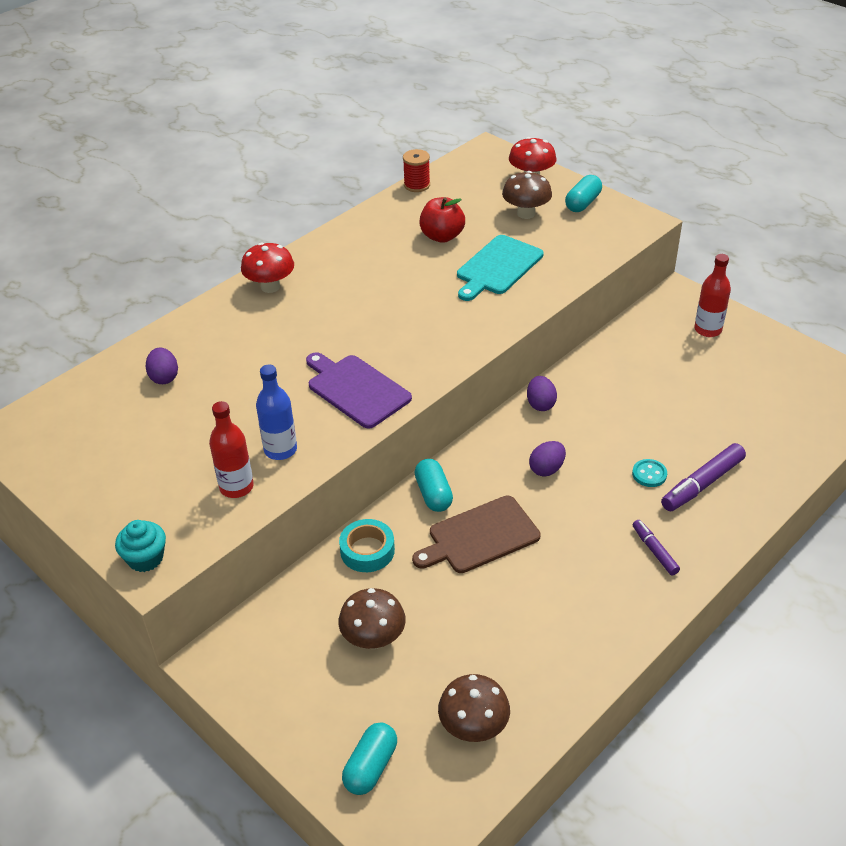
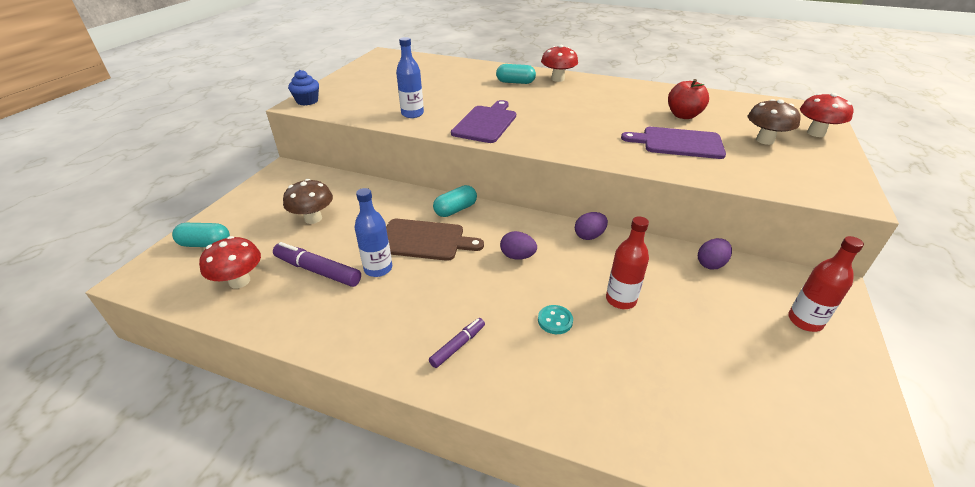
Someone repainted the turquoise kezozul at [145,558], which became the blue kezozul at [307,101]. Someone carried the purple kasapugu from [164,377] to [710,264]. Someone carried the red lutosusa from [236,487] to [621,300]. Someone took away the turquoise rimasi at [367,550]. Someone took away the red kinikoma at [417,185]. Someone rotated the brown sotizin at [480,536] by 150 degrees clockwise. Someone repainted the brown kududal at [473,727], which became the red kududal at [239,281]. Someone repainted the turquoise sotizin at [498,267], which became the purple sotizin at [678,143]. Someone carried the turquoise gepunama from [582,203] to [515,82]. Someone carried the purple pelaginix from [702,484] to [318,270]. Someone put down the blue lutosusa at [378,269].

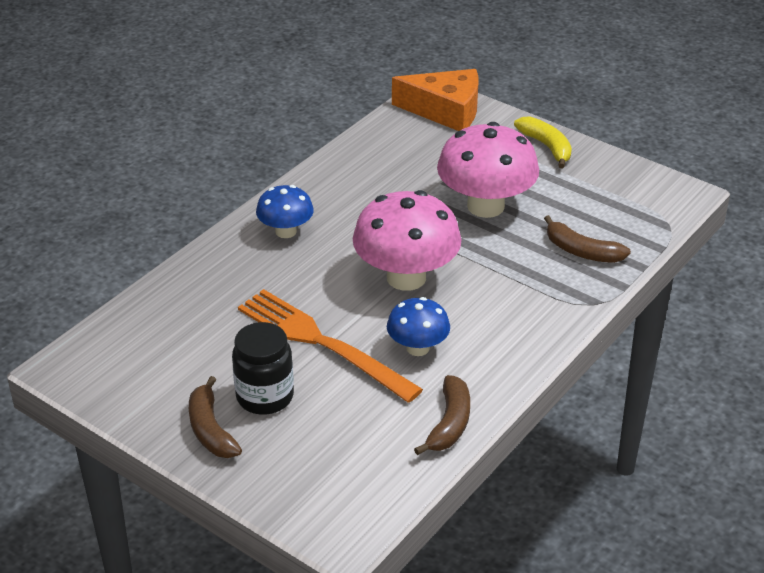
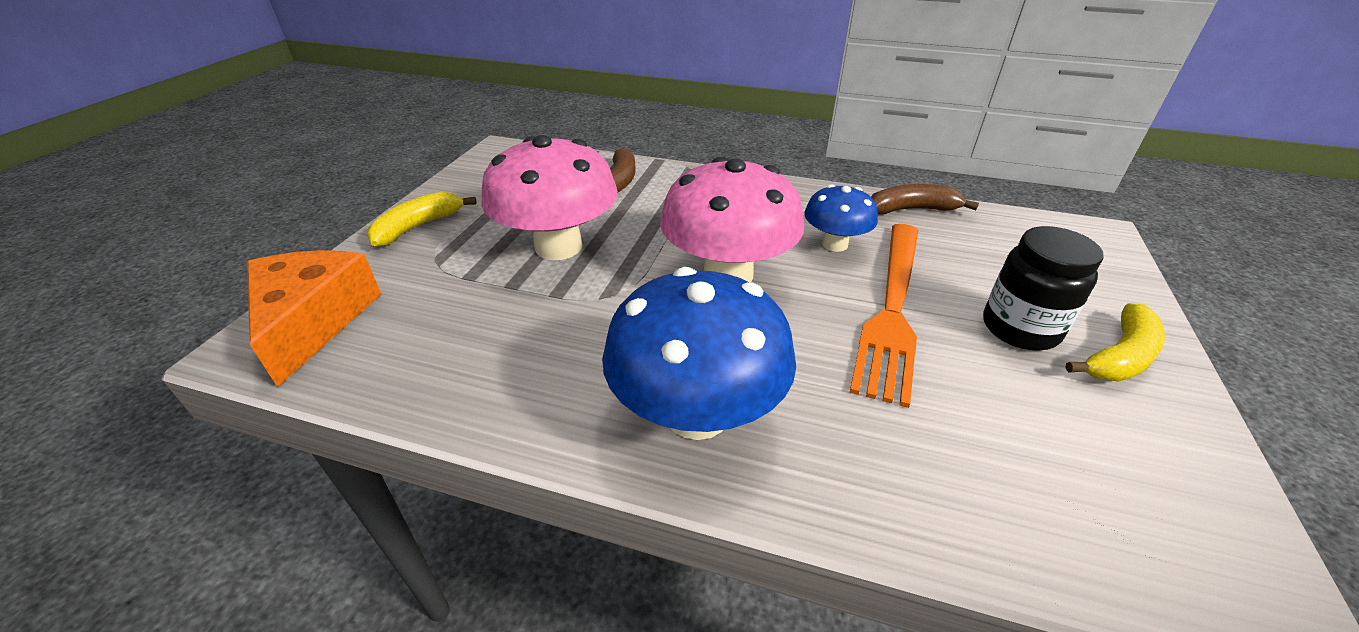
Someone repainted the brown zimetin at [211,429], which became the yellow zimetin at [1119,357]. Someone scaled the blue kududal at [286,231] by 1.79.

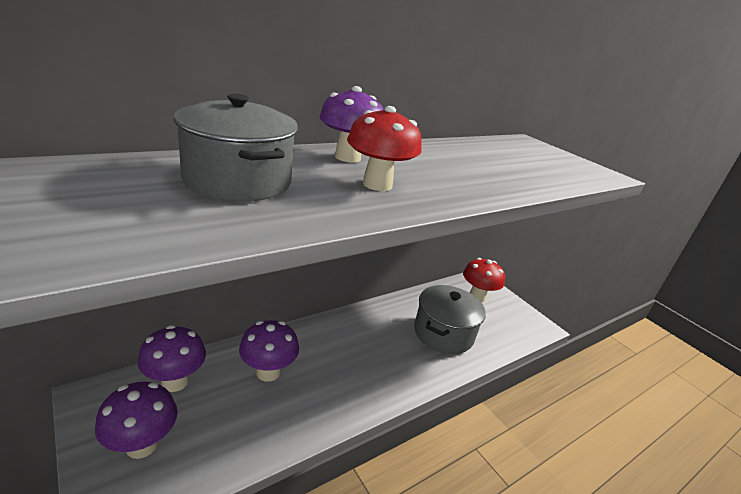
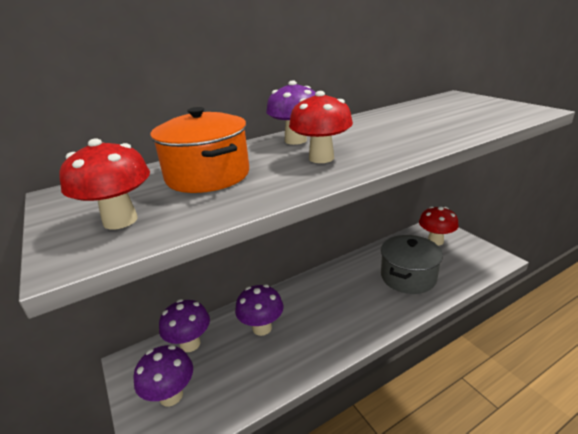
Someone repainted the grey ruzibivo at [238,181], which became the orange ruzibivo at [208,176]. Someone put down the red kududal at [120,220].

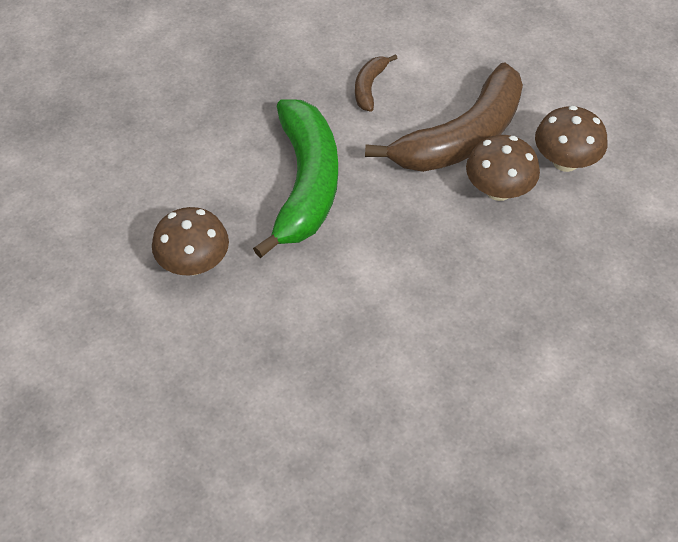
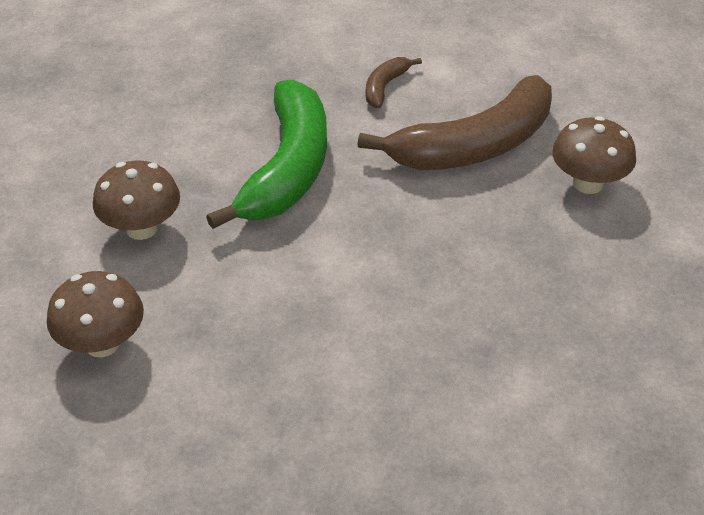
Someone carried the brown kududal from [498,190] to [102,343].

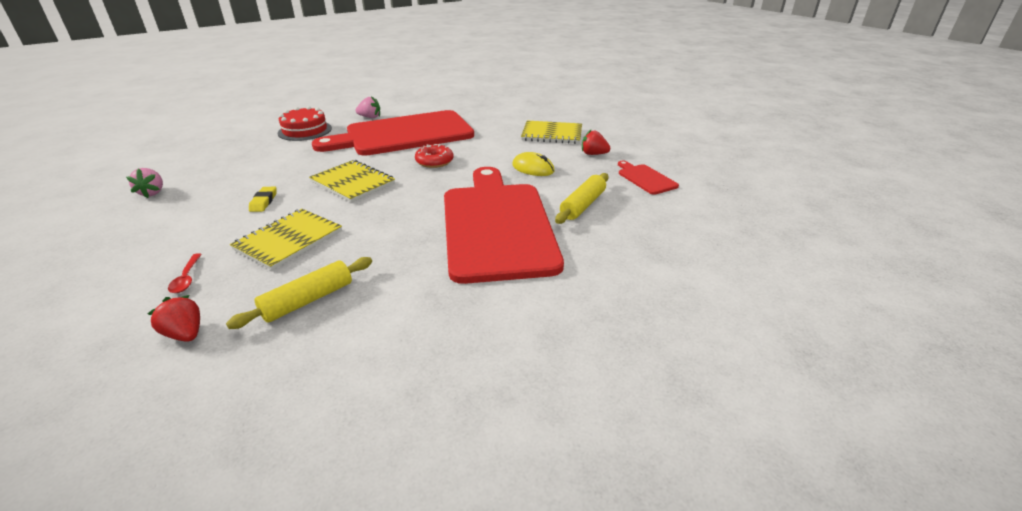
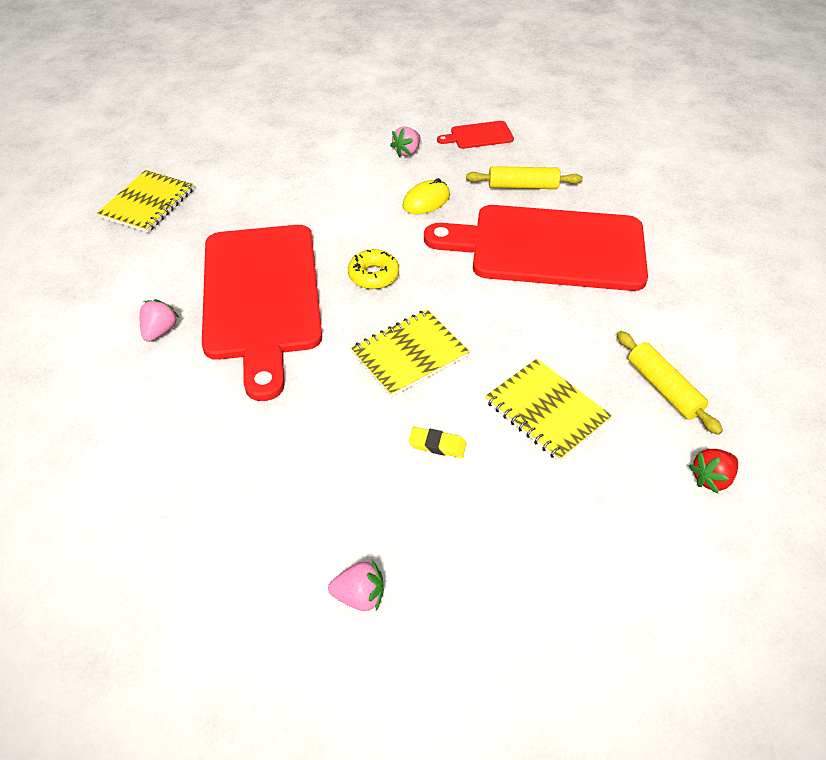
Someone took away the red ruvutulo at [187,278]. Someone took away the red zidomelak at [305,130]. Someone repainted the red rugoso at [434,161], which became the yellow rugoso at [373,275]. Someone carried the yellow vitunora from [552,134] to [148,203]. Someone rotated the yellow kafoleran at [582,205] by 45 degrees counterclockwise. Someone repainted the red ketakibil at [593,154], which became the pink ketakibil at [407,152].

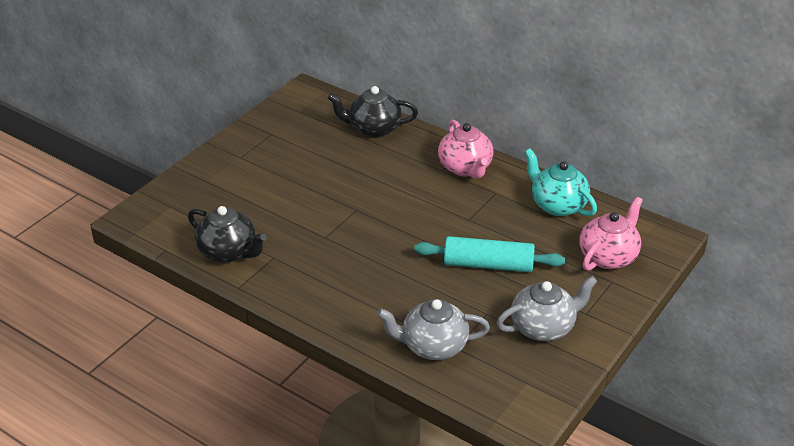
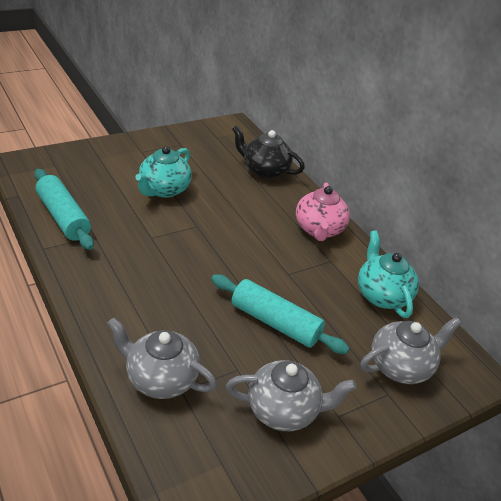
Someone swapped the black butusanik at [228,252] for the turquoise kafoleran at [63,217]. Someone repainted the pink butusanik at [608,256], which became the grey butusanik at [400,366]. Someone put down the turquoise butusanik at [164,190].

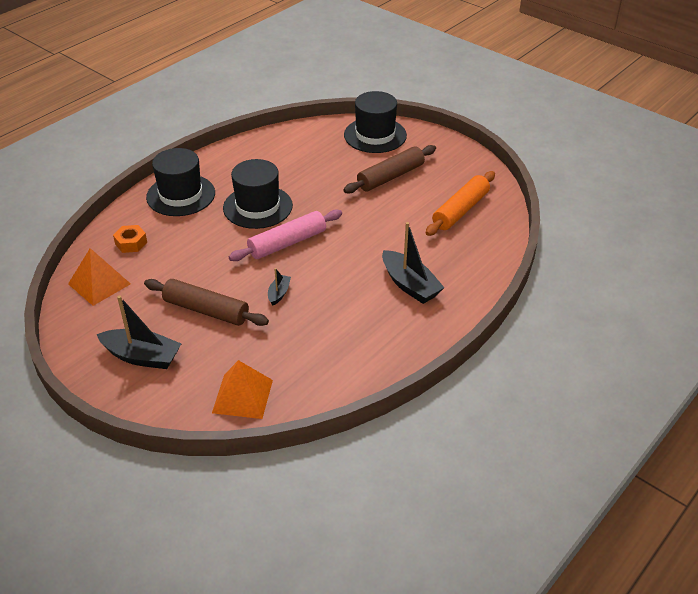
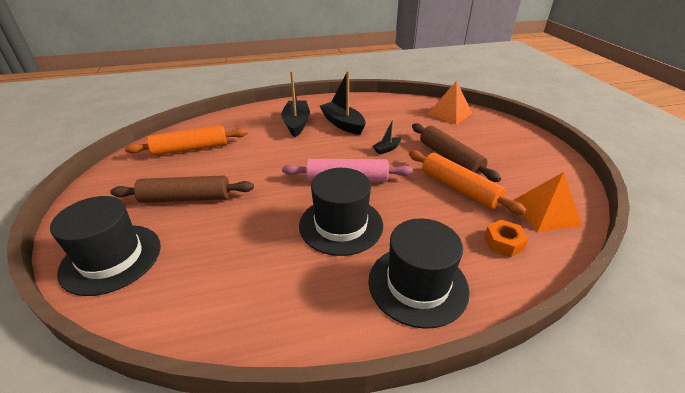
Someone carried the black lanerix from [142,357] to [343,124]. Someone put down the orange kafoleran at [459,188].

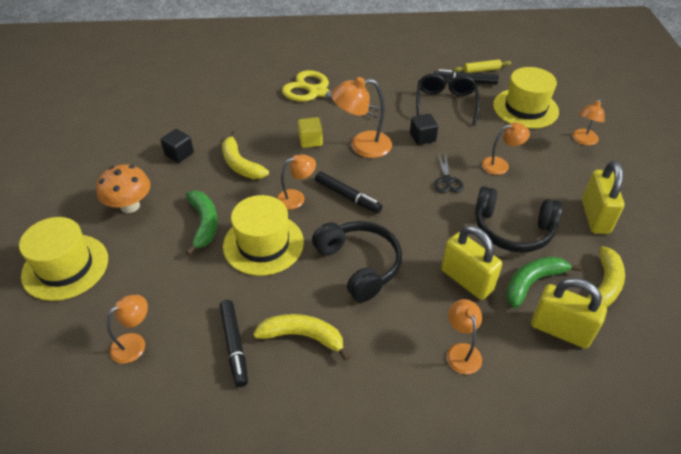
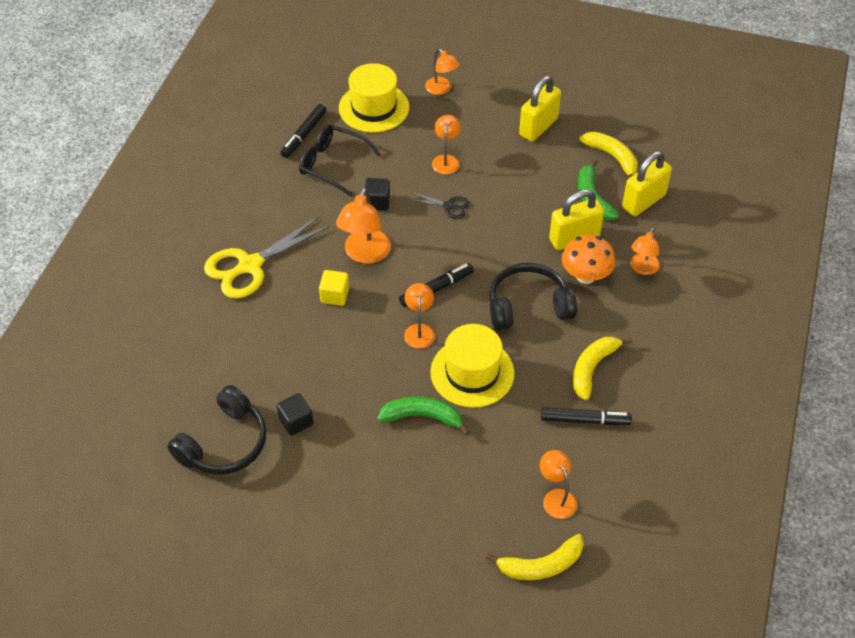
Someone took away the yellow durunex at [65,267]. Someone carried the orange kududal from [130,206] to [585,276]. Someone carried the yellow zimetin from [240,164] to [541,565]. Someone rotated the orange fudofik at [461,351] by 75 degrees counterclockwise. Someone took away the yellow kafoleran at [481,70]. Someone carried the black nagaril from [512,229] to [224,443]. Someone rotated the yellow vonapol at [595,216] by 75 degrees counterclockwise.

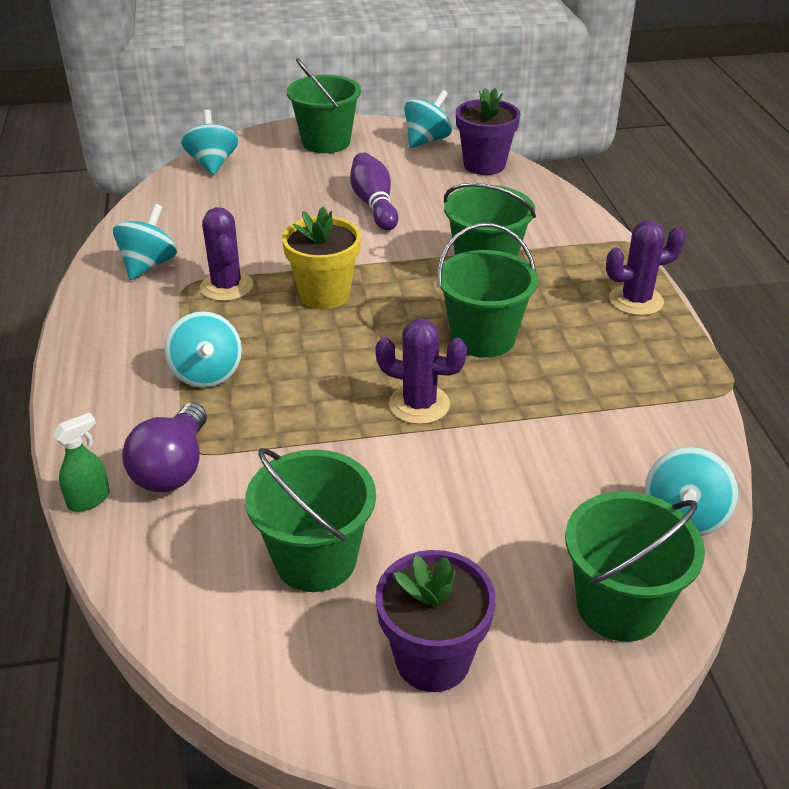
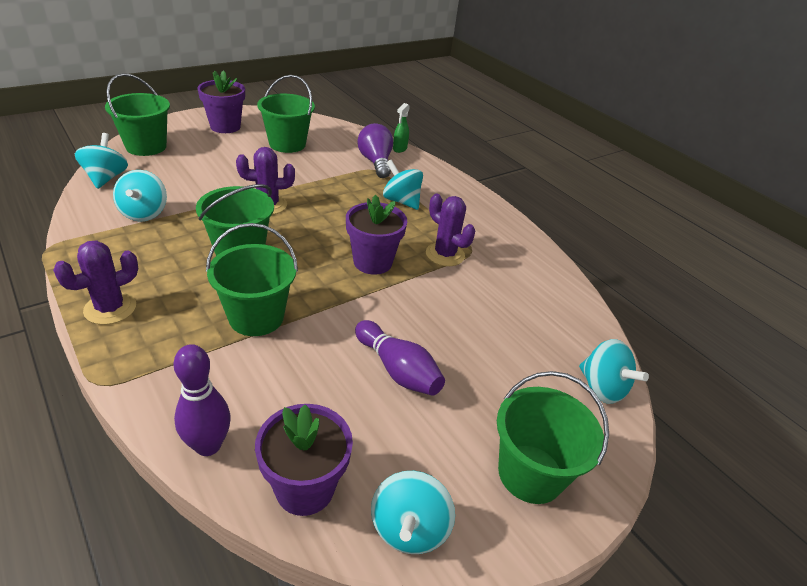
Someone carried the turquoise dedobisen from [148,265] to [144,213]. Someone repainted the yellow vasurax at [324,294], which became the purple vasurax at [372,262]. Someone put down the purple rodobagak at [208,445].

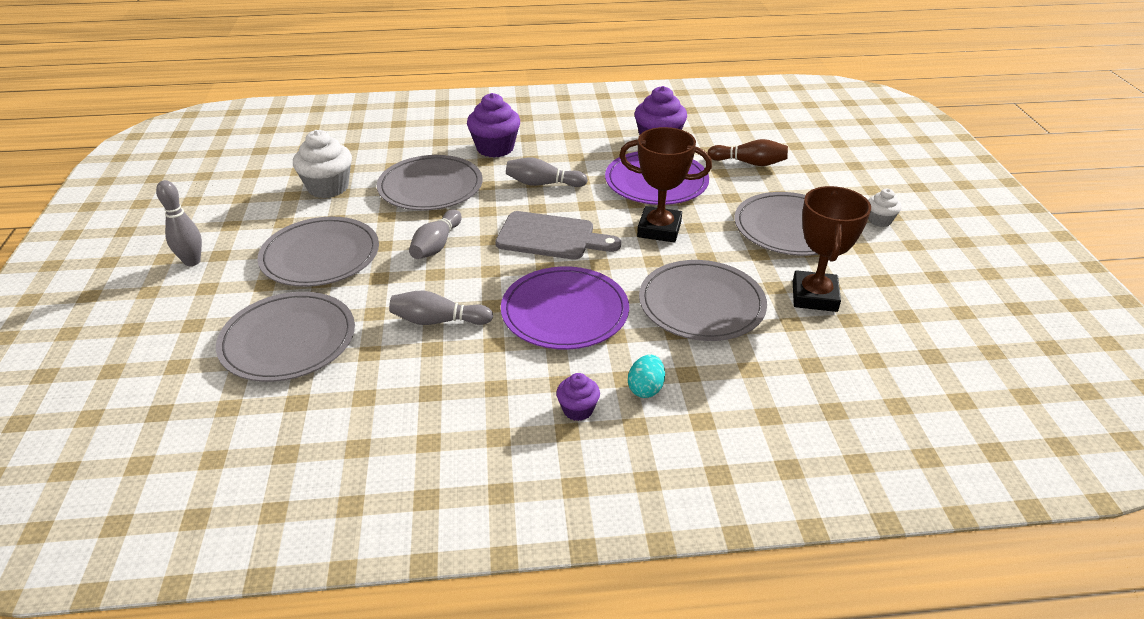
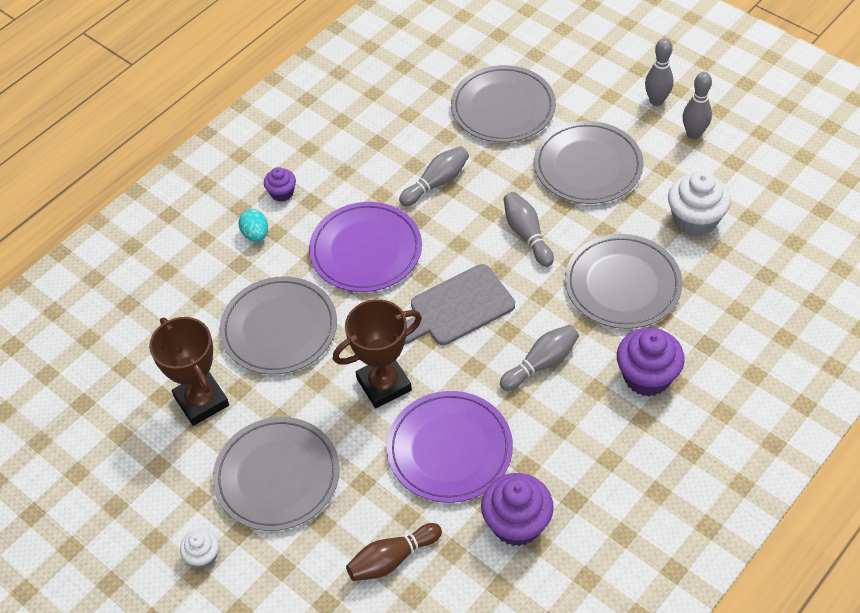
Someone put down the grey rodobagak at [693,134].

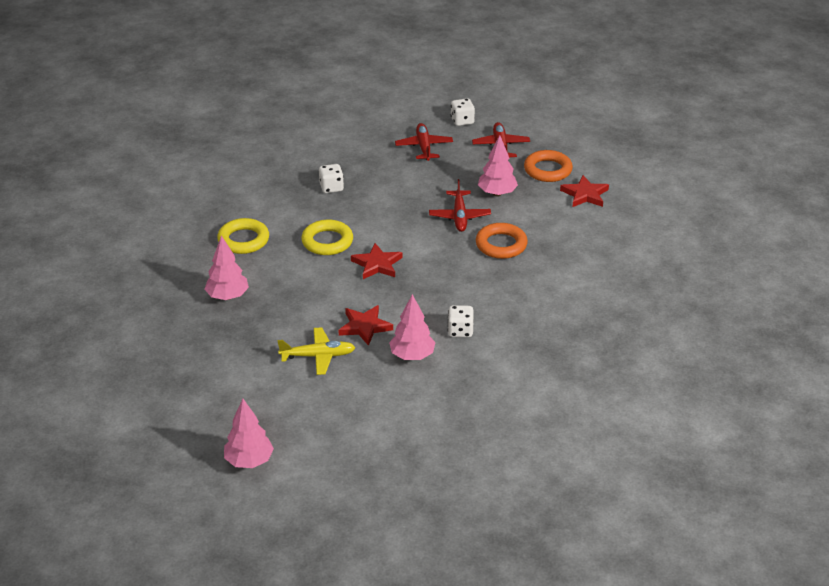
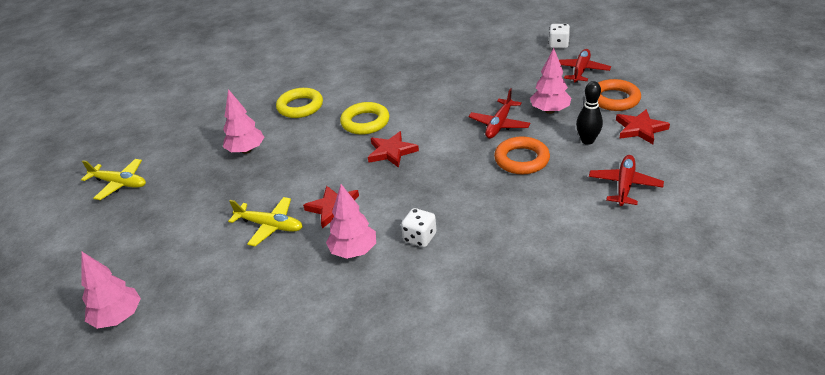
Someone took away the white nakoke at [331,187]. Someone carried the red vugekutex from [424,147] to [624,185]. Someone put down the yellow vugekutex at [119,183]. Someone put down the black rodobagak at [587,141].

